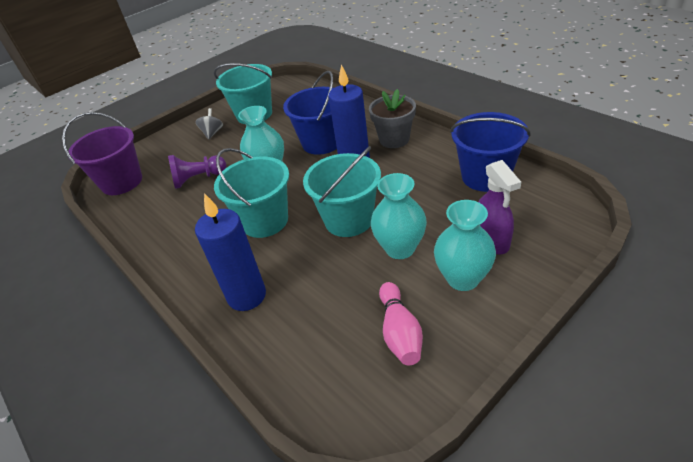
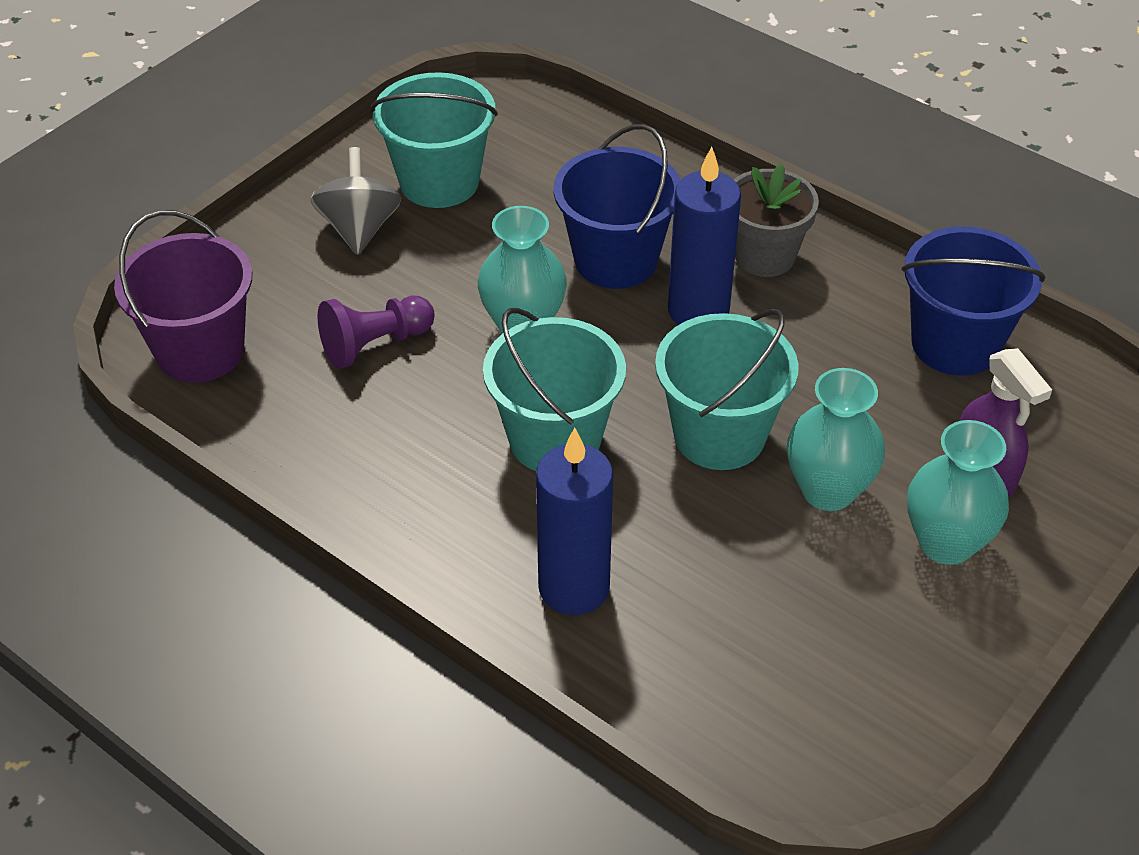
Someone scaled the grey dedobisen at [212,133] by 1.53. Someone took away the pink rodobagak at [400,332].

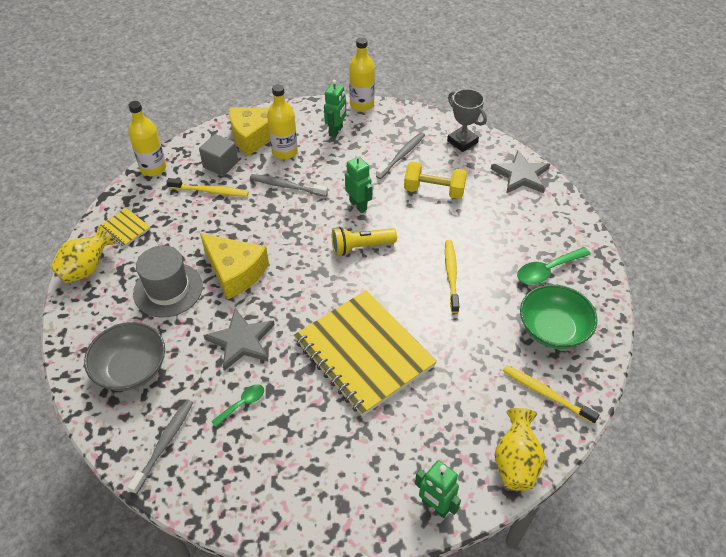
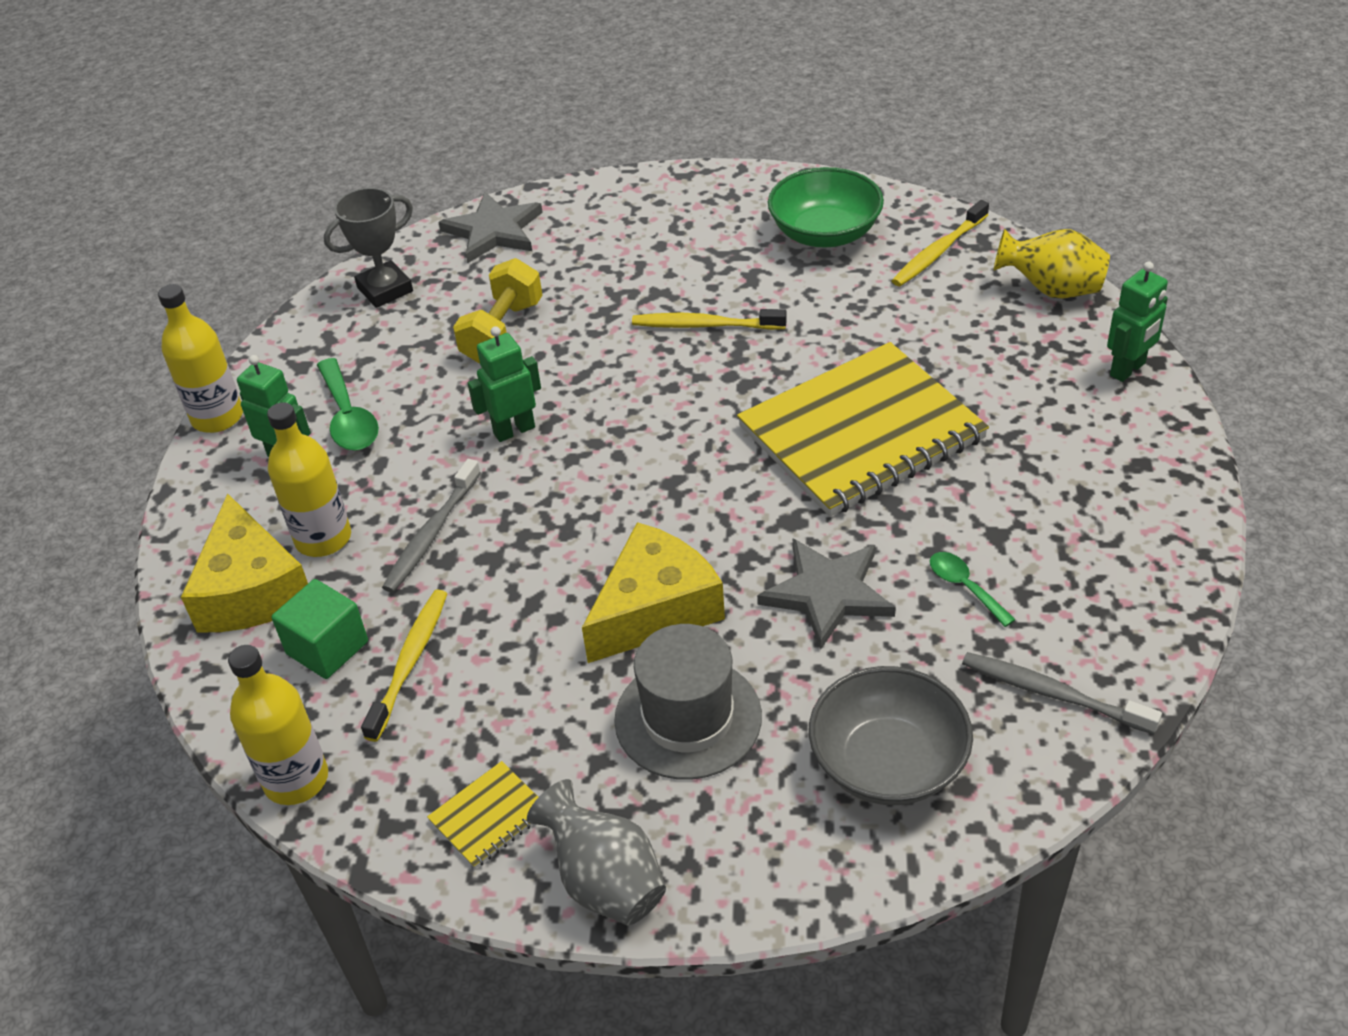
Someone repainted the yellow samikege at [87,269], which became the grey samikege at [605,881]. Someone repainted the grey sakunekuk at [220,164], which became the green sakunekuk at [327,648]. Someone took away the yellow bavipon at [361,247]. Someone took away the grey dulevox at [401,155]. Someone carried the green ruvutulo from [547,270] to [348,417].

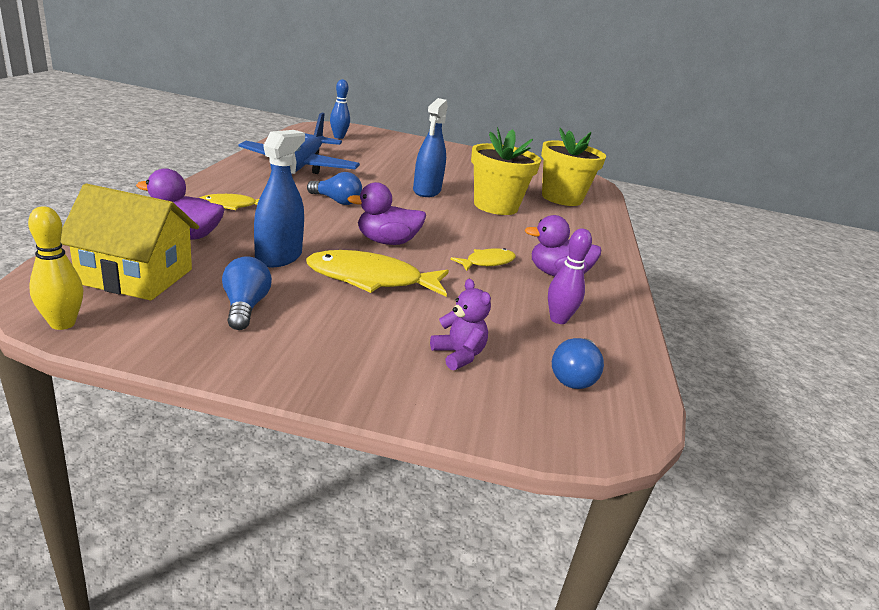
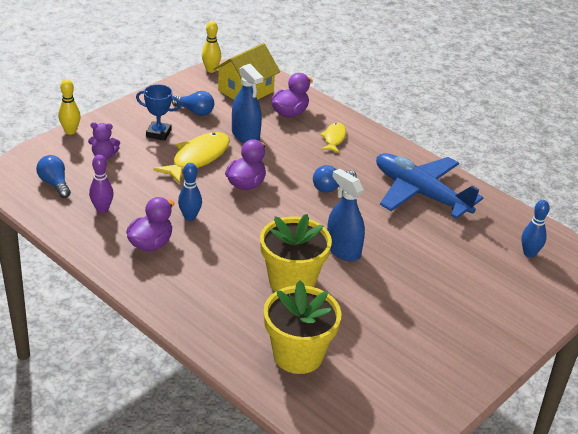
Someone swapped the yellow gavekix at [487,262] for the blue rodobagak at [190,217]. Someone put down the yellow rodobagak at [70,131]. Someone put down the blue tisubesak at [158,133].

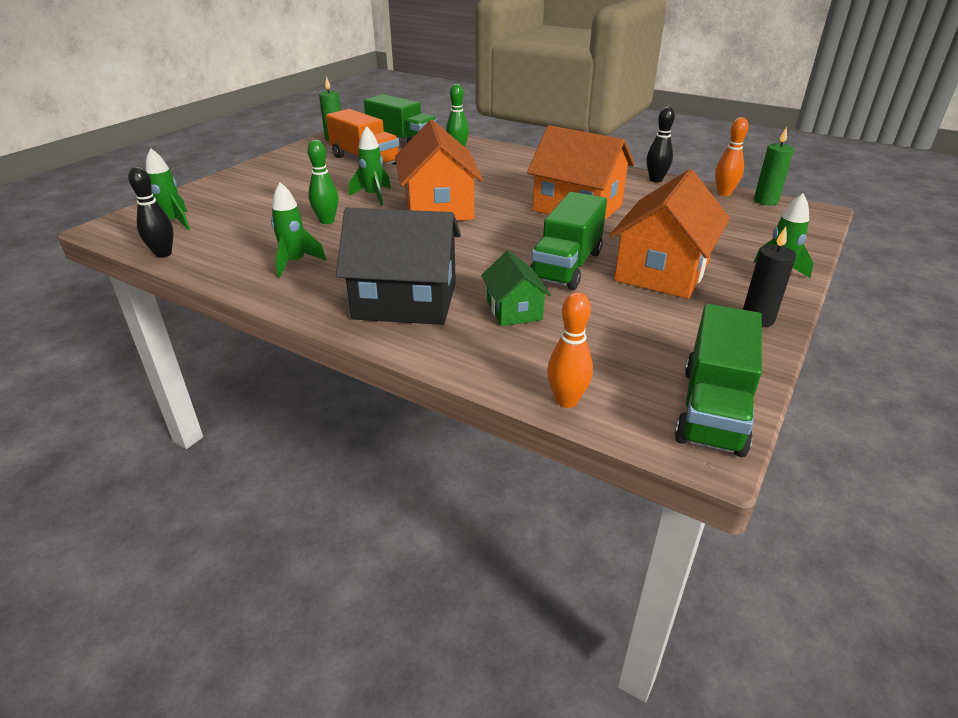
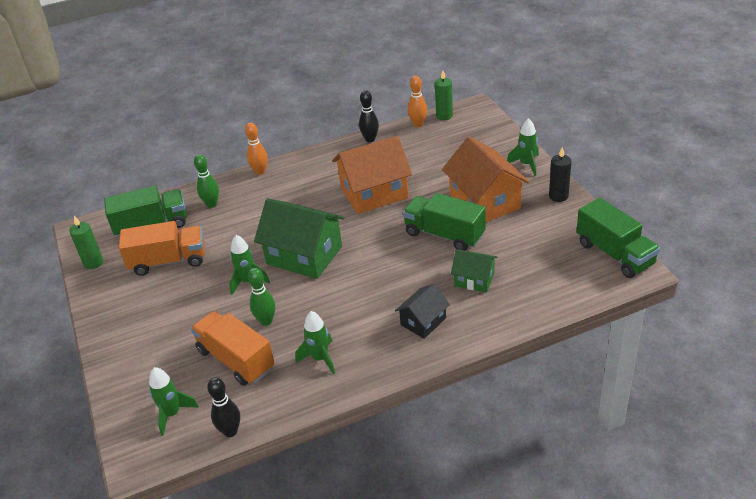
Someone scaled the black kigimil at [405,301] by 0.54. Someone repainted the orange kigimil at [438,207], which became the green kigimil at [304,255]. Someone rotated the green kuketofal at [567,266] by 150 degrees clockwise. Someone carried the orange rodobagak from [566,401] to [260,172]. Someone put down the orange kuketofal at [236,360].

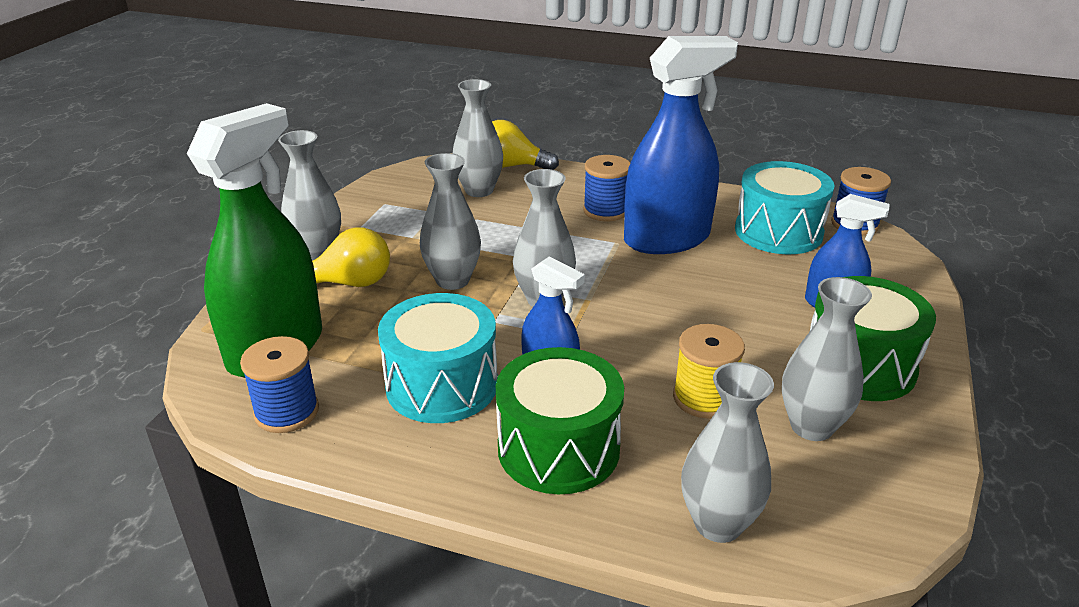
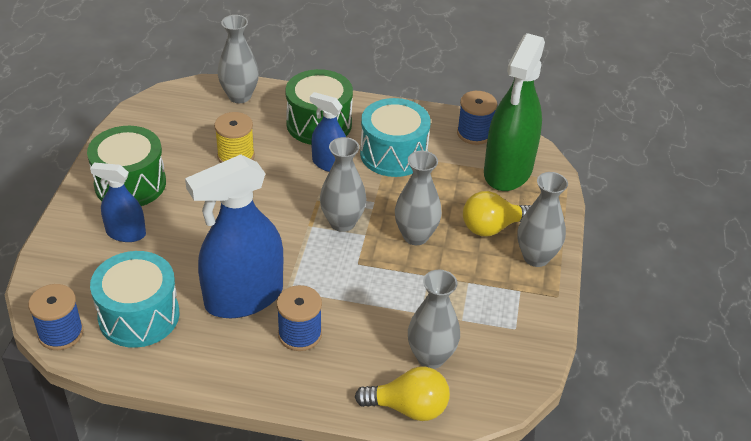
Someone took away the grey samikege at [811,426].

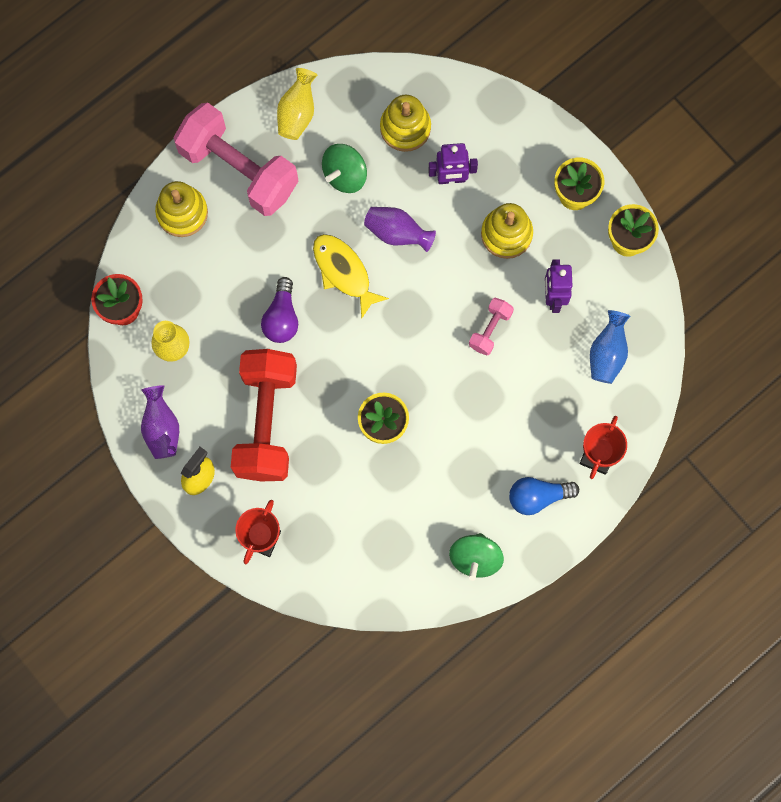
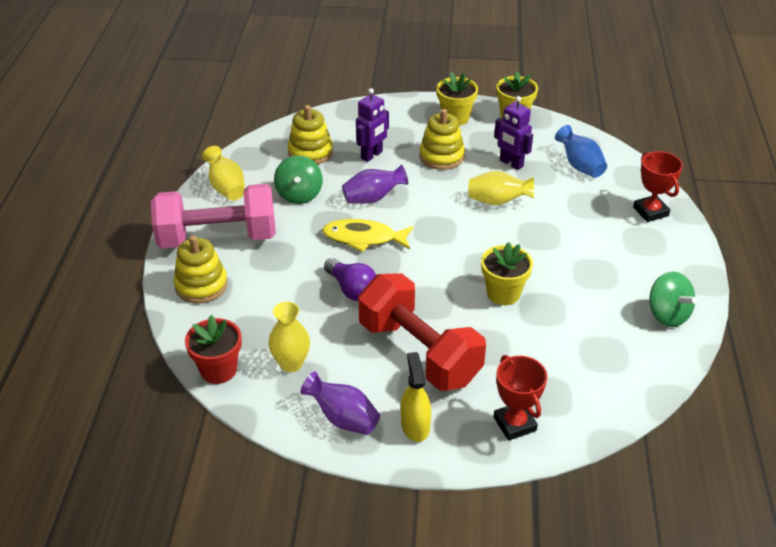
Someone swapped the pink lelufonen at [490,330] for the yellow samikege at [497,201]. Someone took away the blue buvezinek at [538,497].

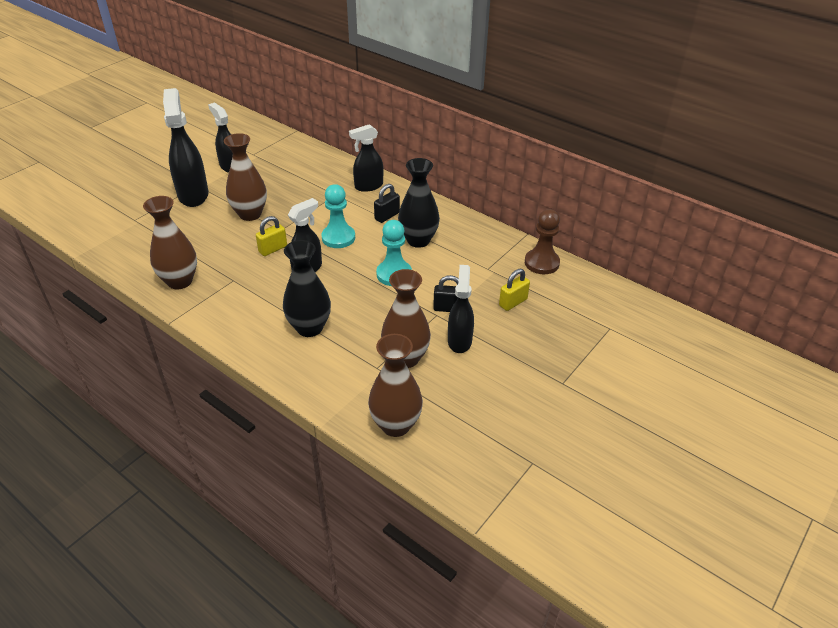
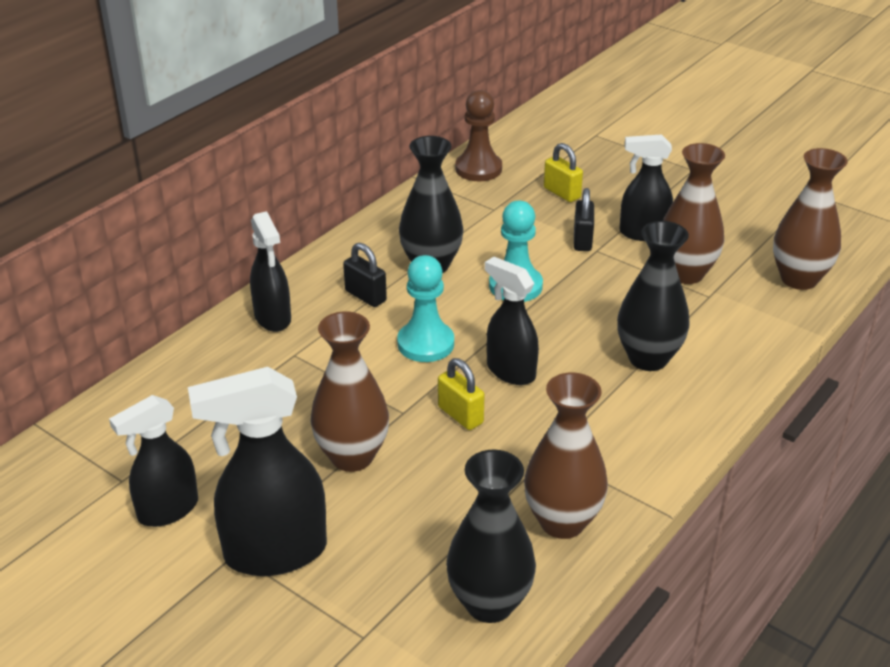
Someone put down the black samikege at [489,603].

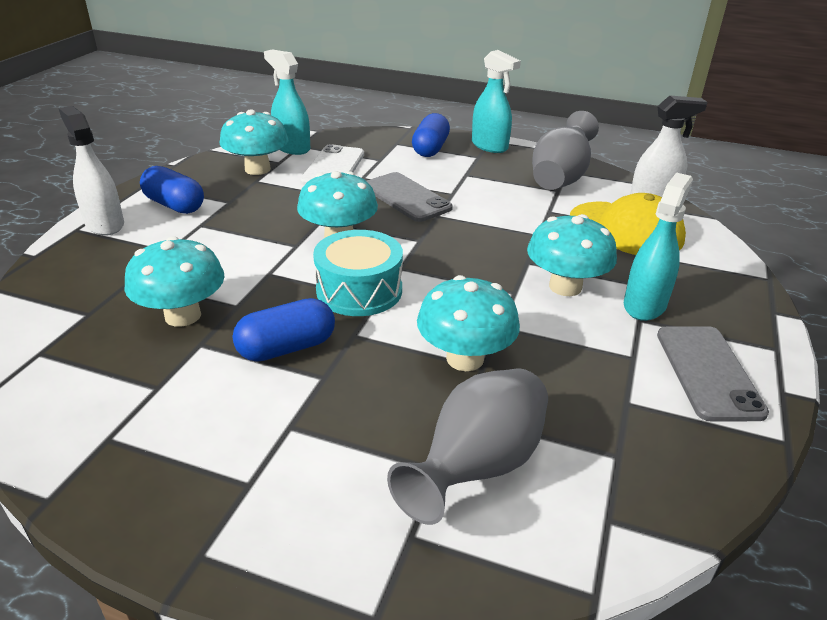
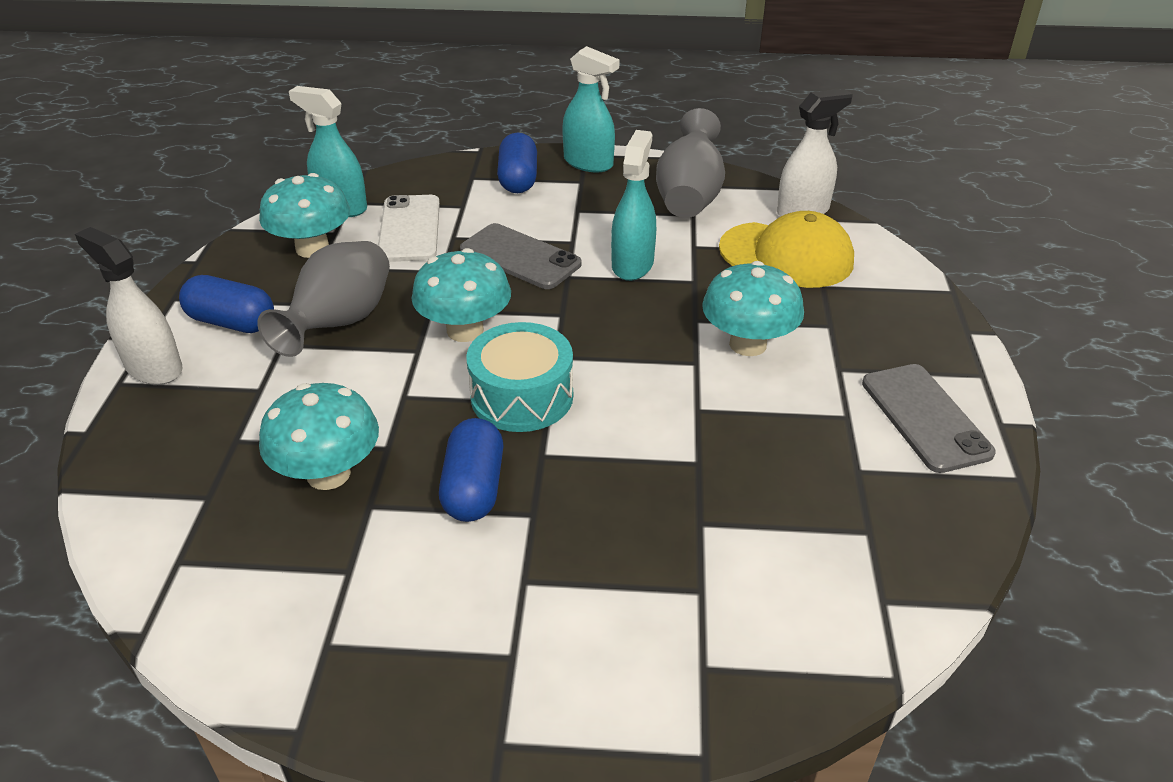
Someone rotated the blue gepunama at [287,348] by 45 degrees counterclockwise. Someone carried the grey samikege from [477,467] to [340,323]. Someone took away the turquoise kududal at [465,358]. Someone carried the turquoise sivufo from [644,305] to [632,264].

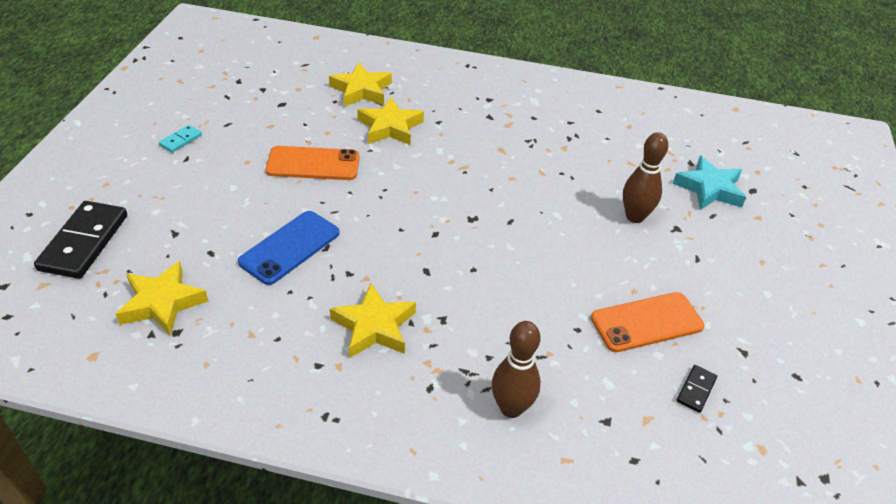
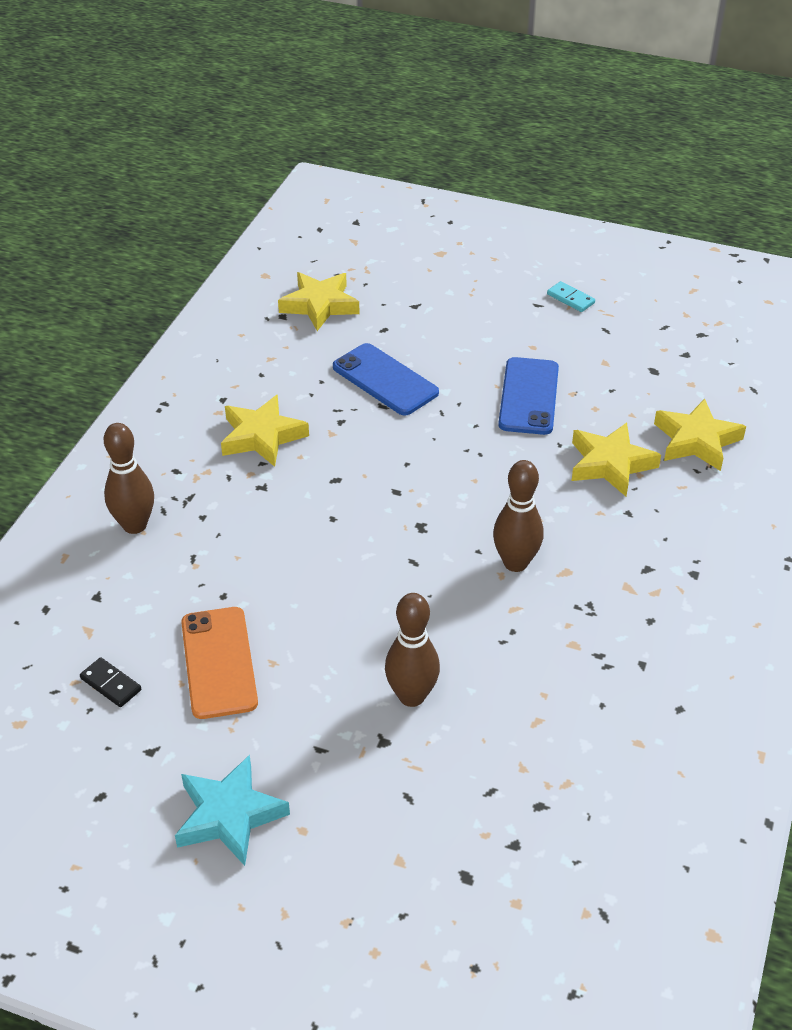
Someone took away the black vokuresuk at [84,242]. Someone repainted the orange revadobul at [313,164], which became the blue revadobul at [529,396]. Someone carried the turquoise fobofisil from [709,189] to [229,815]. Someone put down the brown rodobagak at [515,563].

